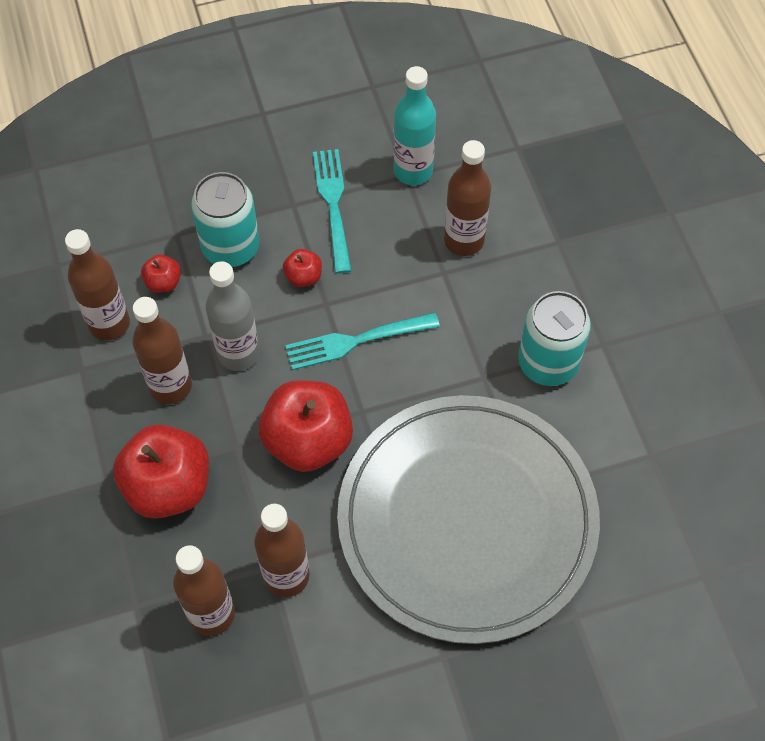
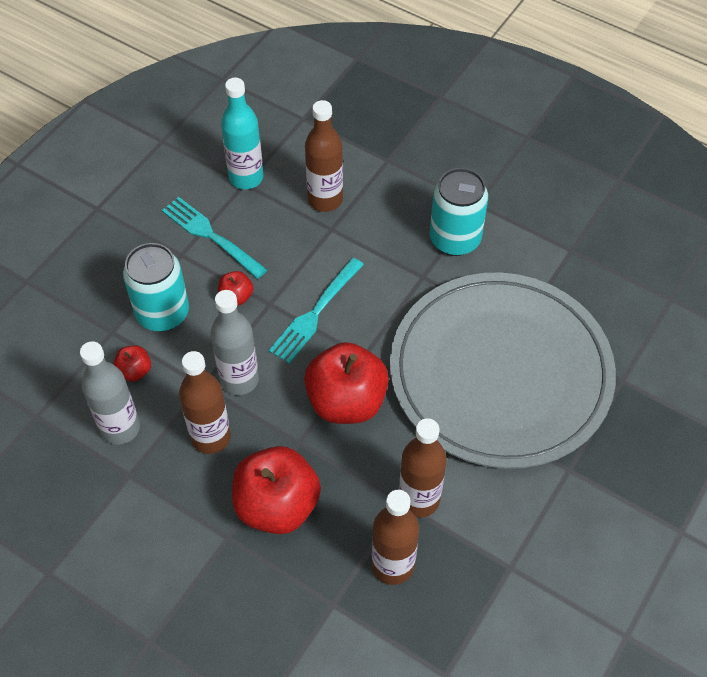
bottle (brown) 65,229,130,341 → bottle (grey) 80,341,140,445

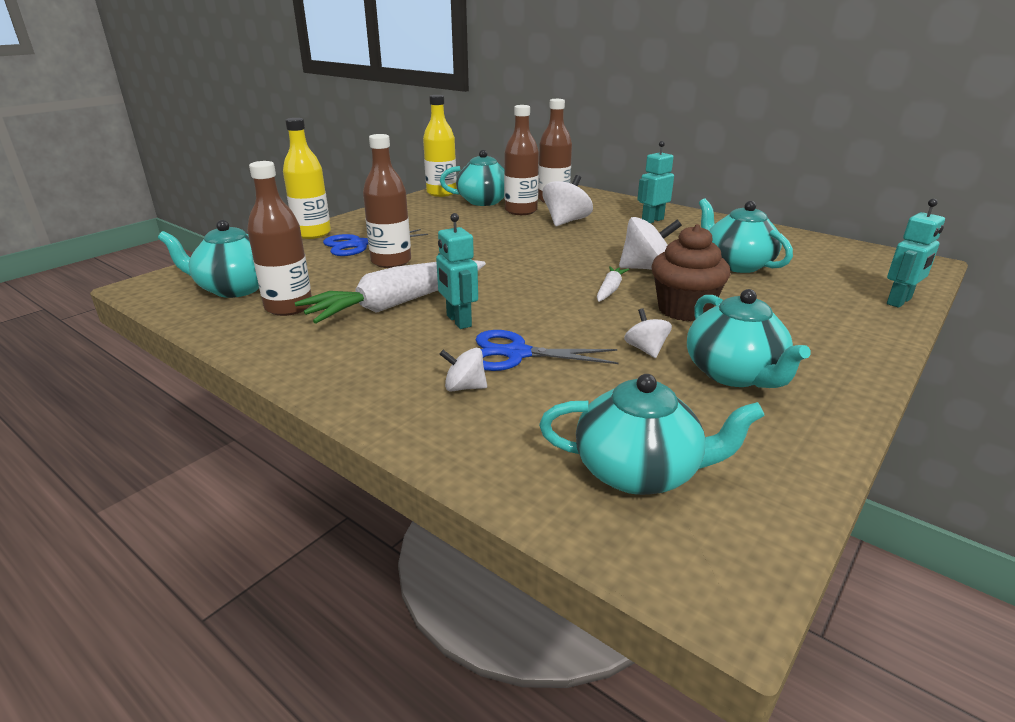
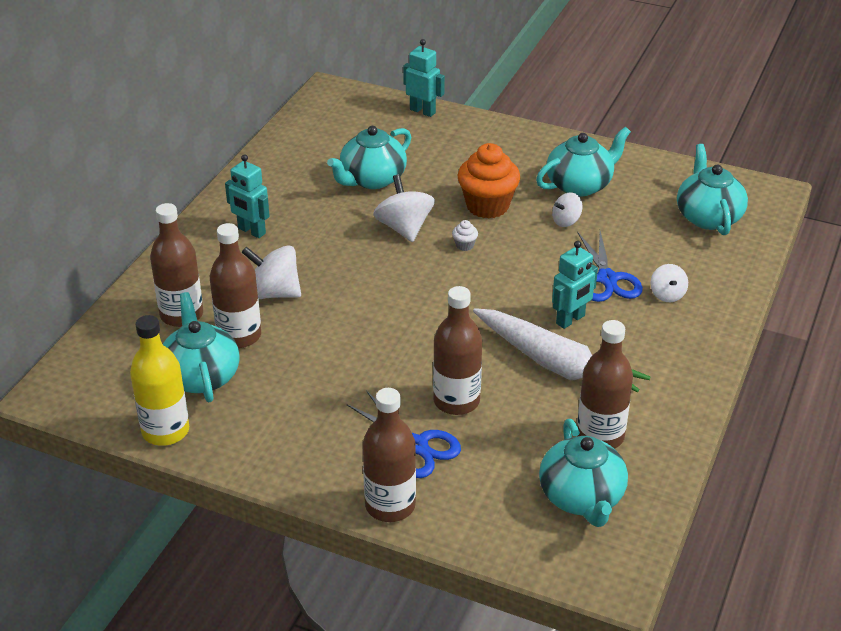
bottle (yellow) 283,118,331,239 → bottle (brown) 363,388,416,522
carrot (white) 597,266,629,302 → cupcake (white) 452,220,478,251
cupcake (brown) 652,224,731,321 → cupcake (orange) 458,143,520,218

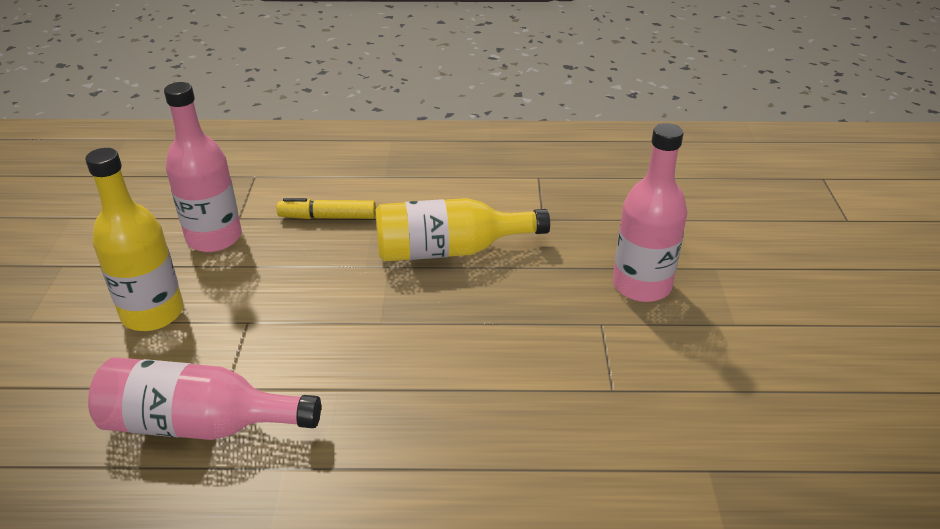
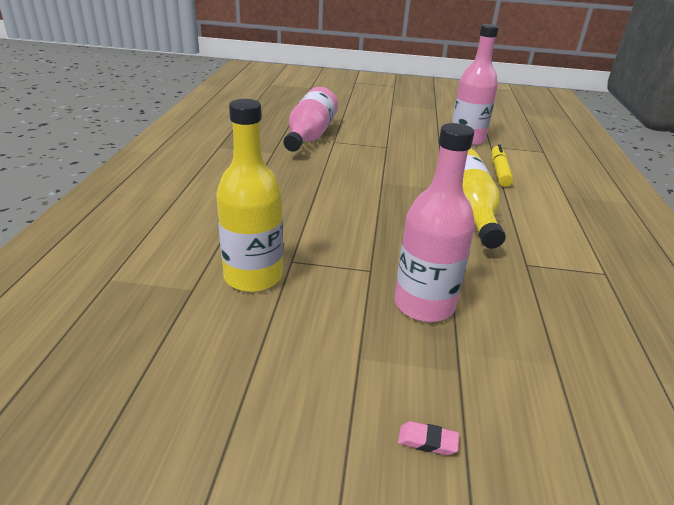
bottle (yellow) 85,148,184,331 → bottle (yellow) 216,99,283,292, move
- → eraser (pink) 398,421,459,455

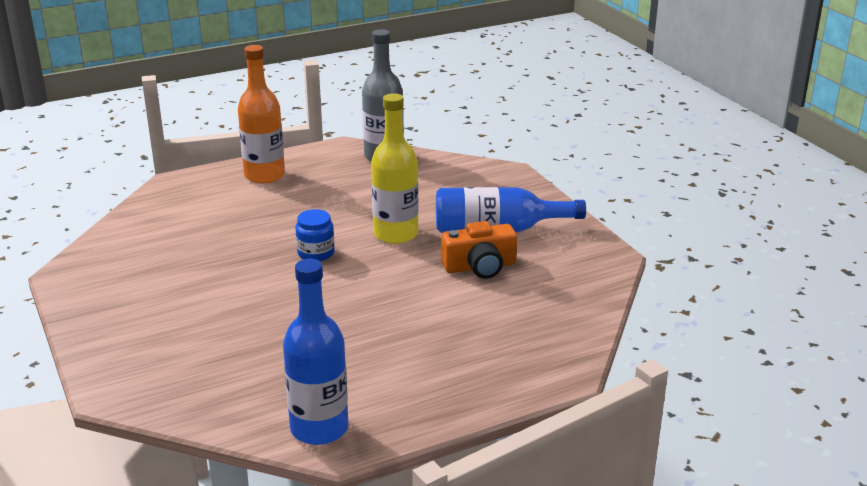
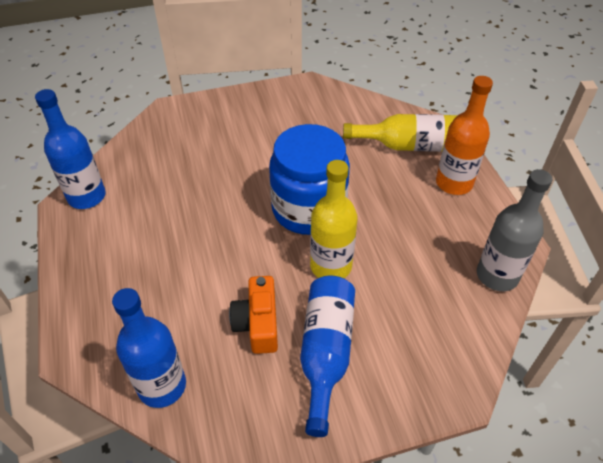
- → bottle (blue) 112,288,186,408
jar (blue) 296,209,335,261 → jar (blue) 269,124,350,235, x2.37
- → bottle (yellow) 343,114,458,152

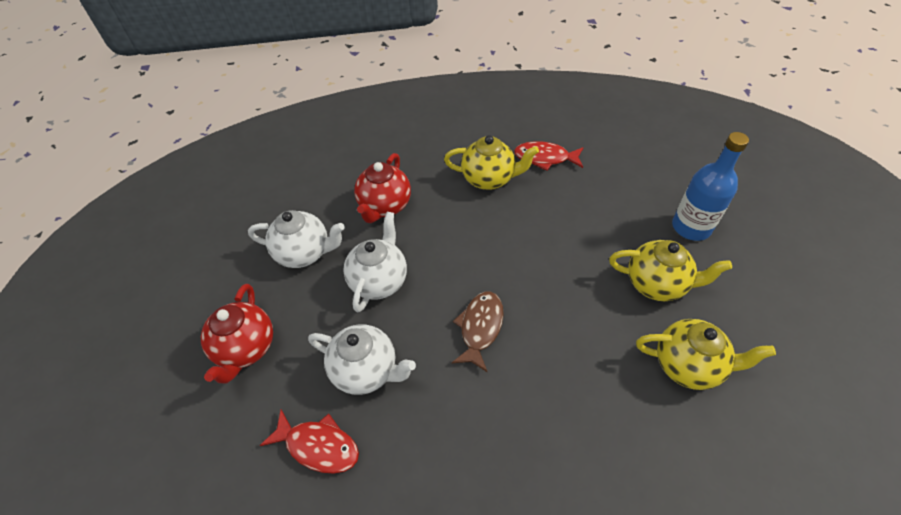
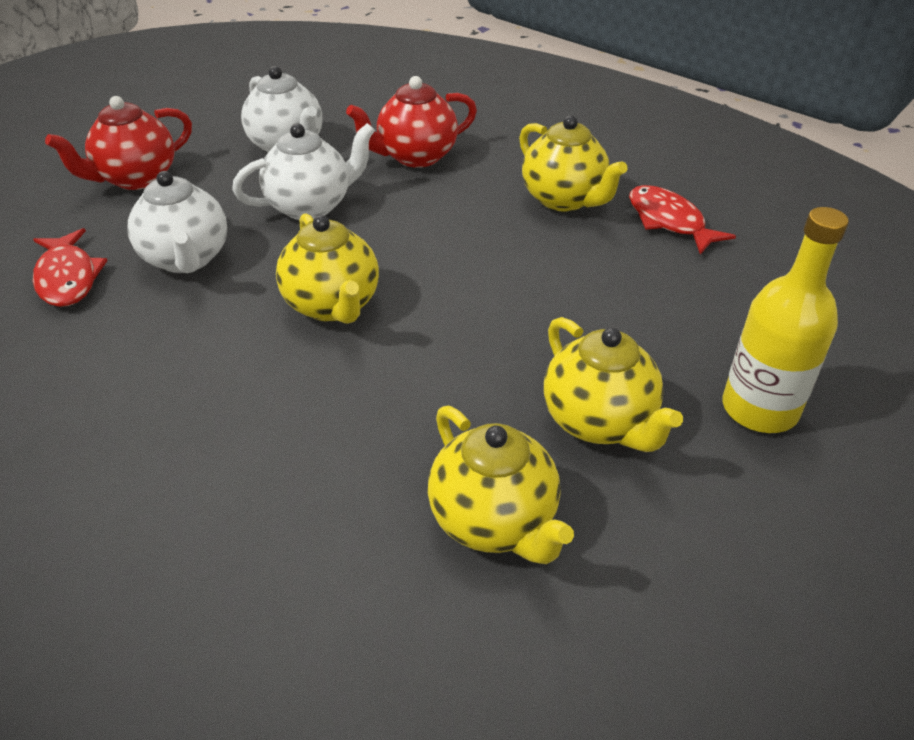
fish (brown) 452,292,504,372 → teapot (yellow) 276,213,379,324
bottle (blue) 672,132,749,241 → bottle (yellow) 722,207,849,433

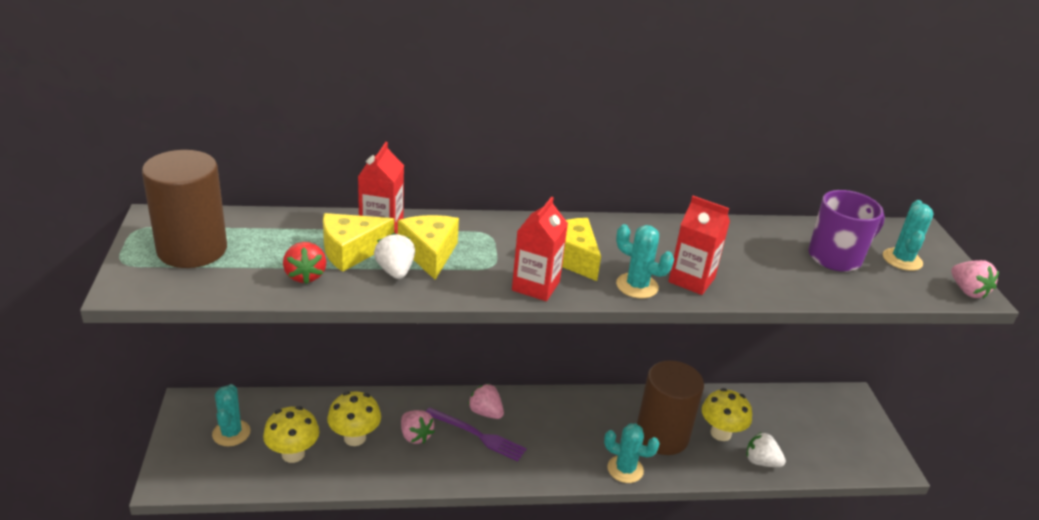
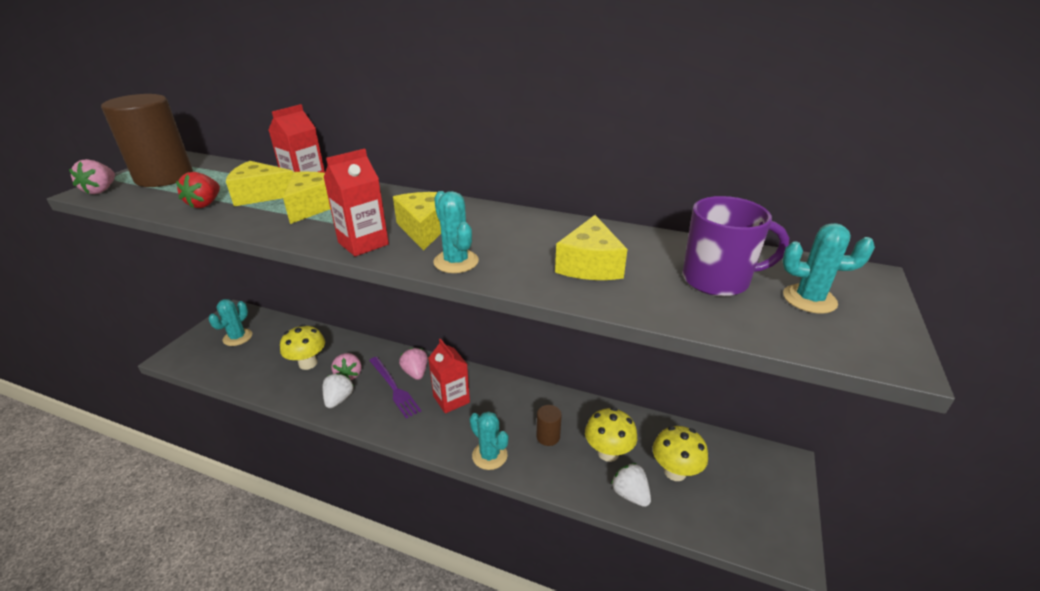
strawberry (pink) 951,260,999,299 → strawberry (pink) 69,159,115,194, move
strawberry (white) 374,233,415,279 → strawberry (white) 322,373,354,408, move
carton (red) 668,196,730,295 → carton (red) 428,339,470,413, move
cylinder (brown) 637,360,704,455 → cylinder (brown) 537,405,562,446, x0.45
- → cheese (yellow) 555,215,627,280
mushroom (yellow) 263,406,320,463 → mushroom (yellow) 653,426,708,481, move
cactus (turquoise) 883,200,934,271 → cactus (turquoise) 782,223,875,314, 60 degrees clockwise

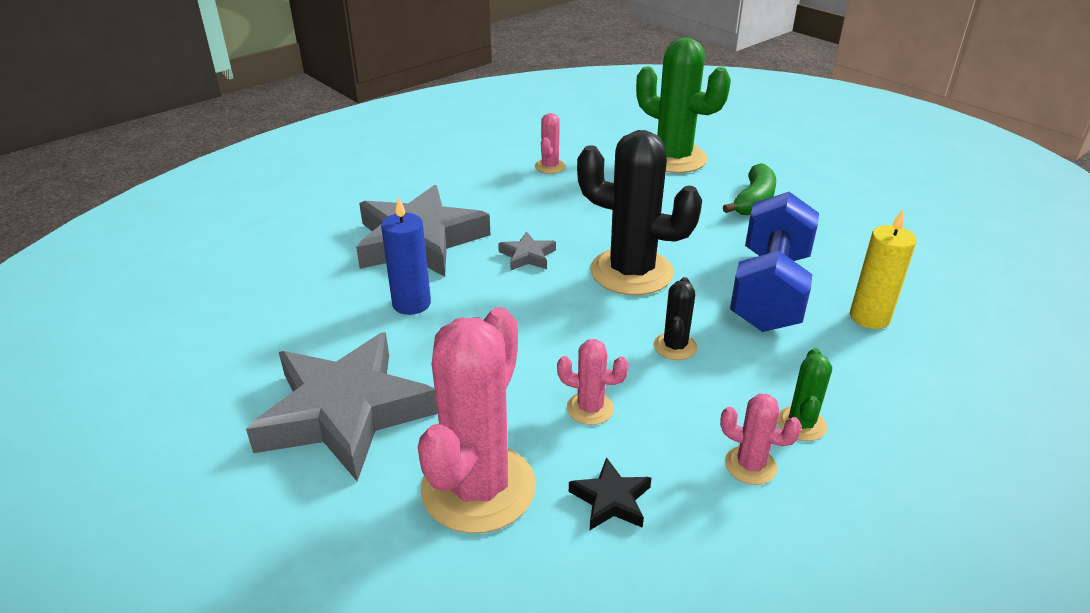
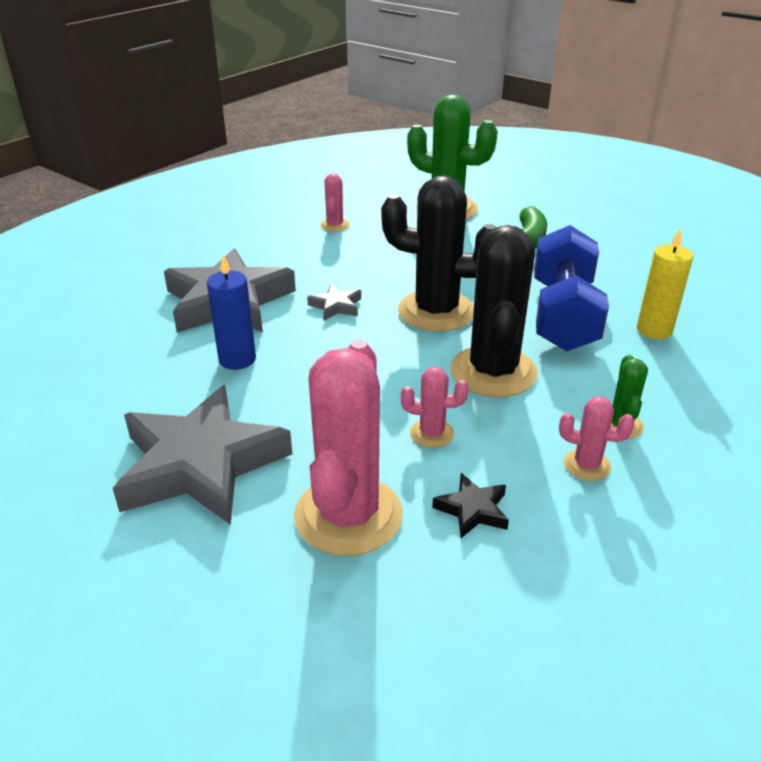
cactus (black) 654,277,697,360 → cactus (black) 450,225,538,397, x2.17

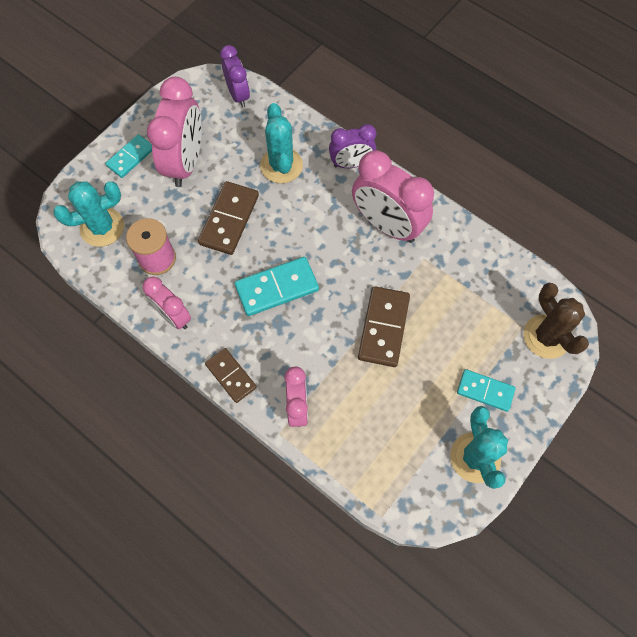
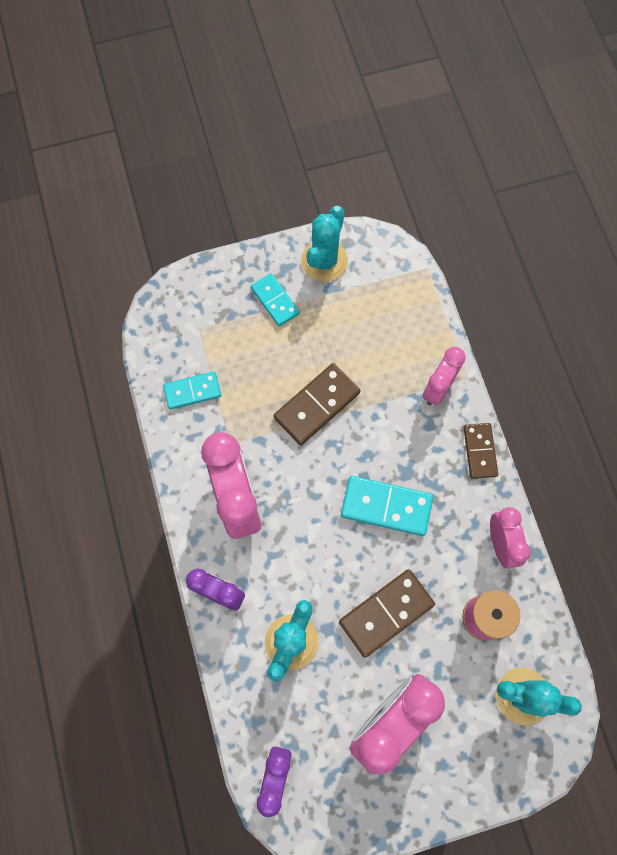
domino (turquoise) 105,134,152,178 → domino (turquoise) 163,372,221,410, move
cactus (brown) 523,282,589,359 → -

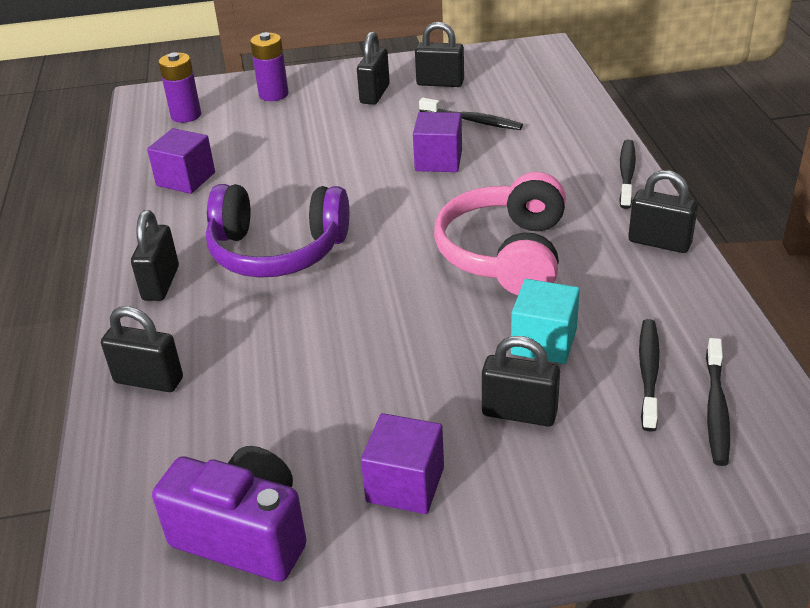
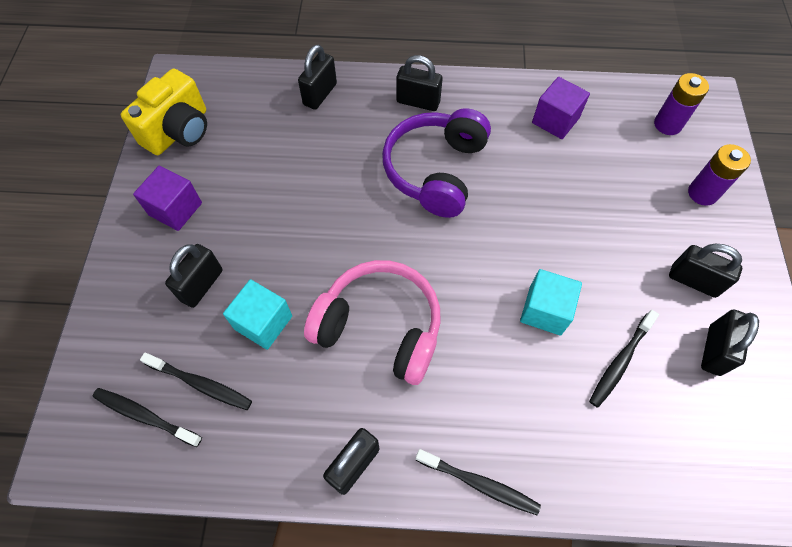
camera (purple) 152,446,307,582 → camera (yellow) 121,69,207,155
cube (purple) 413,112,462,172 → cube (turquoise) 520,269,582,336

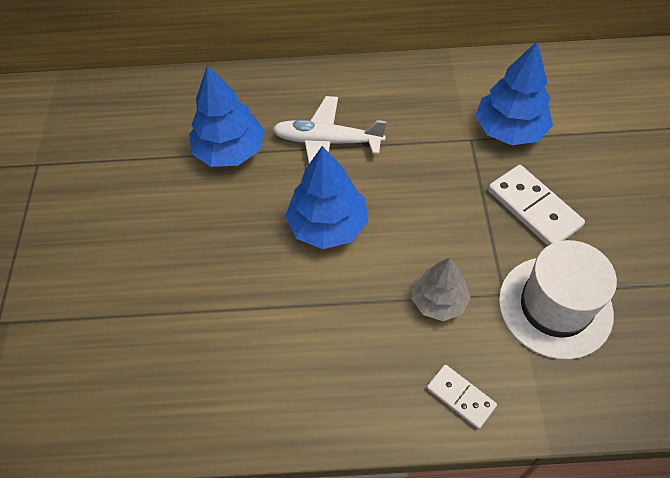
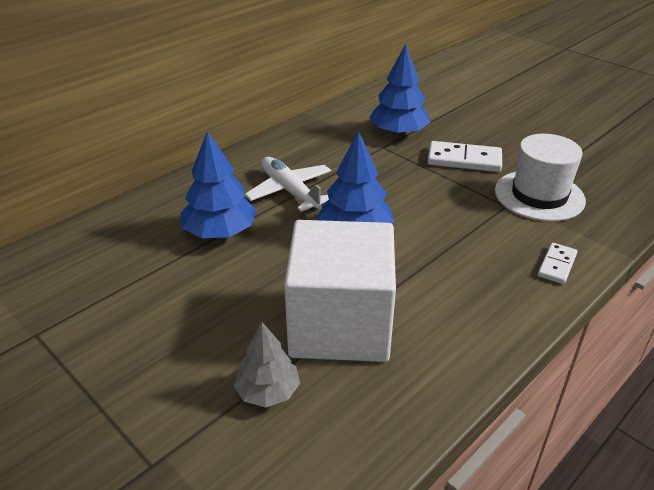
tree (grey) 411,258,471,321 → tree (grey) 233,322,300,407, move
plane (white) 273,96,386,163 → plane (white) 245,157,331,212, 90 degrees clockwise
- → cube (white) 284,220,396,362
domino (white) 427,365,497,429 → domino (white) 538,243,577,284, 60 degrees counterclockwise

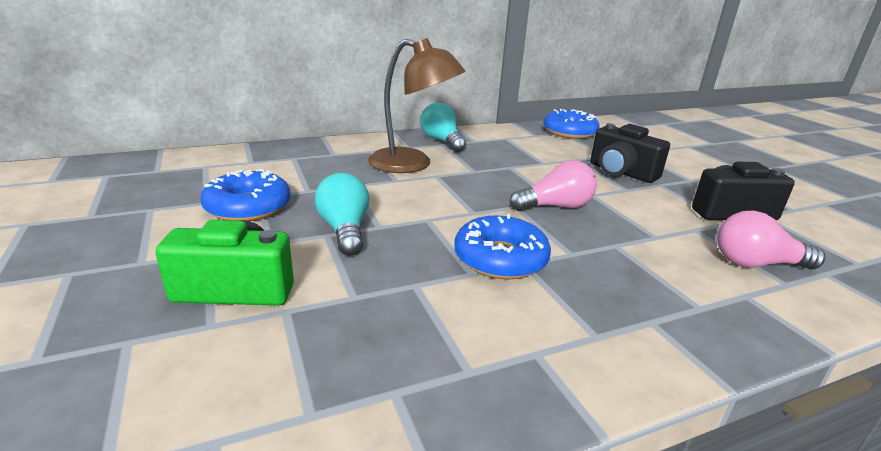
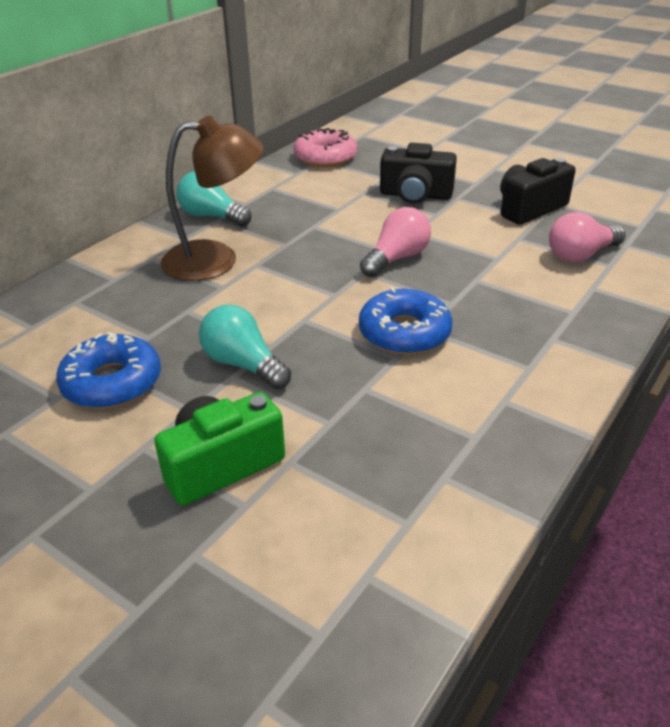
donut (blue) 543,109,600,139 → donut (pink) 294,128,357,167

